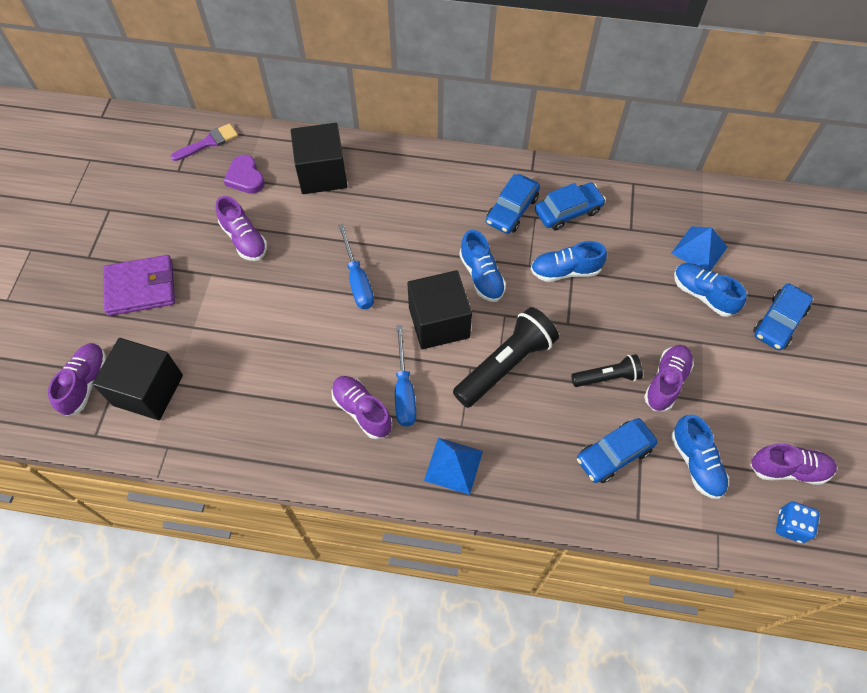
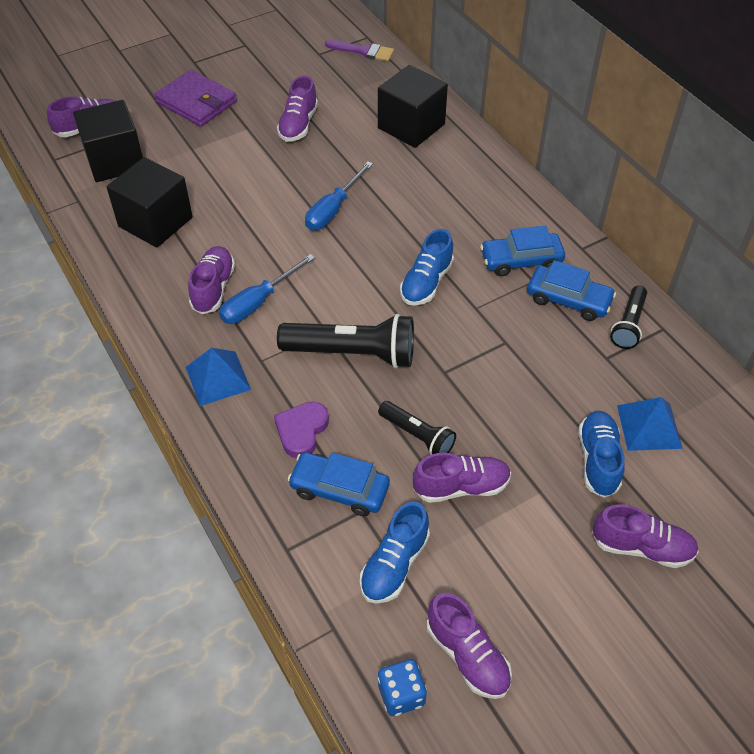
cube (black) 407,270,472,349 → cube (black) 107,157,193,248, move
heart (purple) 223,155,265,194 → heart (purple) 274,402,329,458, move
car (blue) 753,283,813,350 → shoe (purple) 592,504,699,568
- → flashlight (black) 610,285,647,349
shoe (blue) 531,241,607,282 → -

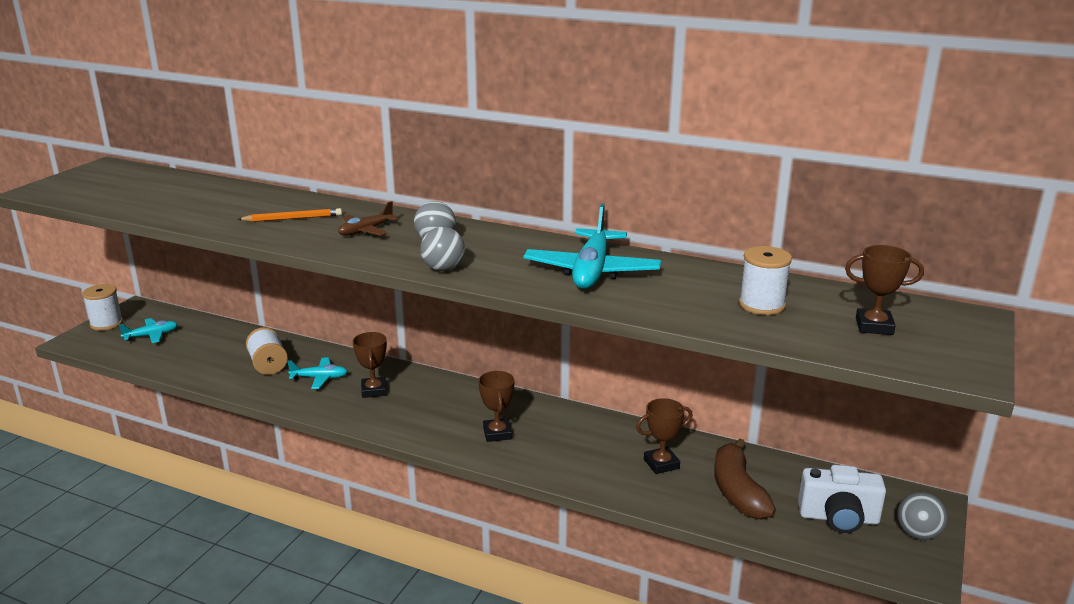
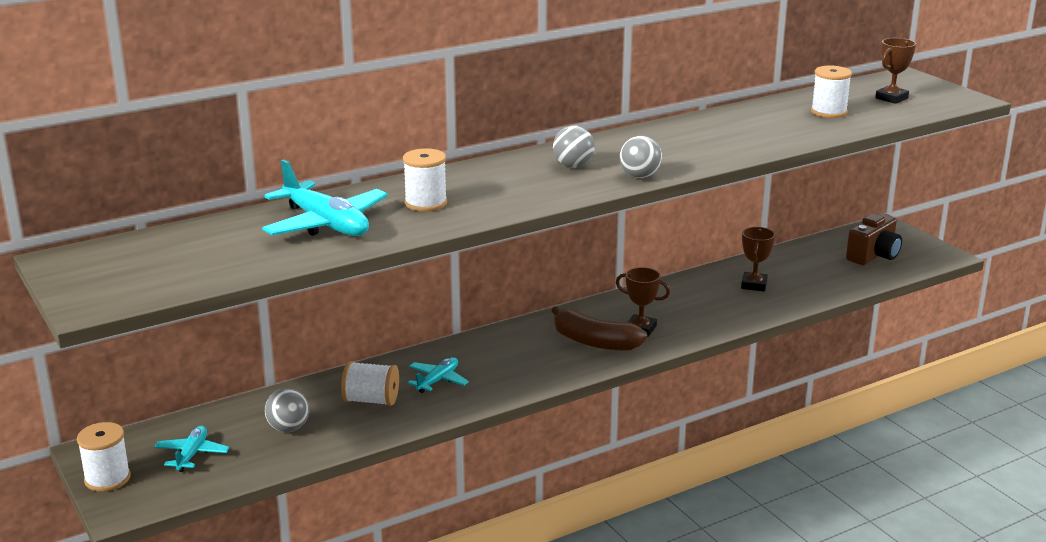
plane (turquoise) 523,204,661,289 → plane (turquoise) 262,159,388,236, move
ball (grey) 897,492,948,540 → ball (grey) 265,388,309,432, move
pencil (orange) 237,208,342,222 → spool (white) 403,148,447,212
banana (brown) 714,438,776,519 → banana (brown) 551,306,648,351, move
camera (white) 798,465,886,533 → camera (brown) 846,213,902,265
plane (brown) 338,201,399,236 → -
trophy (brown) 353,332,387,398 → -

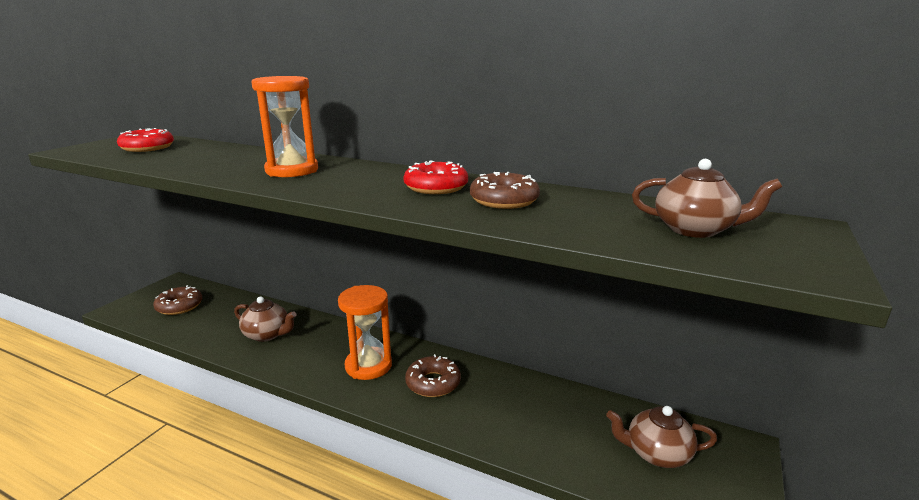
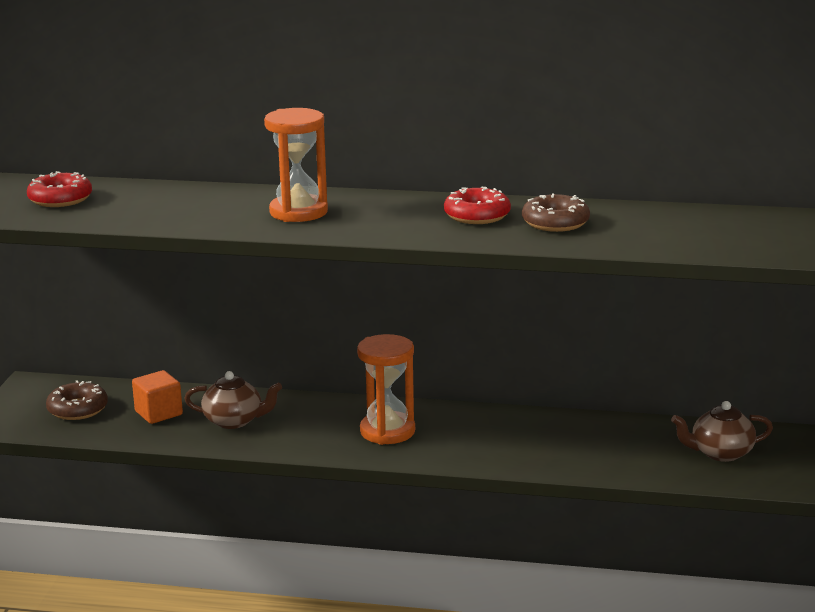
- → cube (orange) 132,370,183,424
donut (brown) 405,354,461,397 → -
teapot (brown) 632,159,782,238 → -

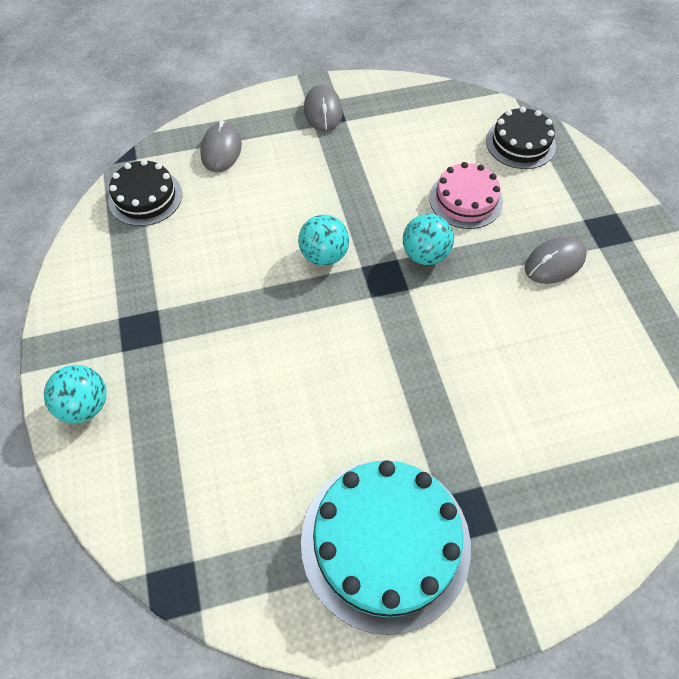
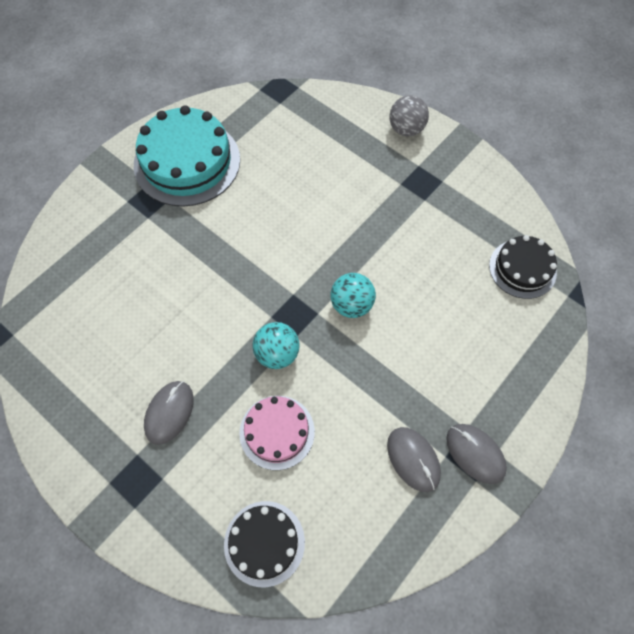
mouse (grey) 200,120,242,172 → mouse (grey) 387,427,441,492, move
ball (turquoise) 44,365,107,423 → ball (grey) 389,95,429,136

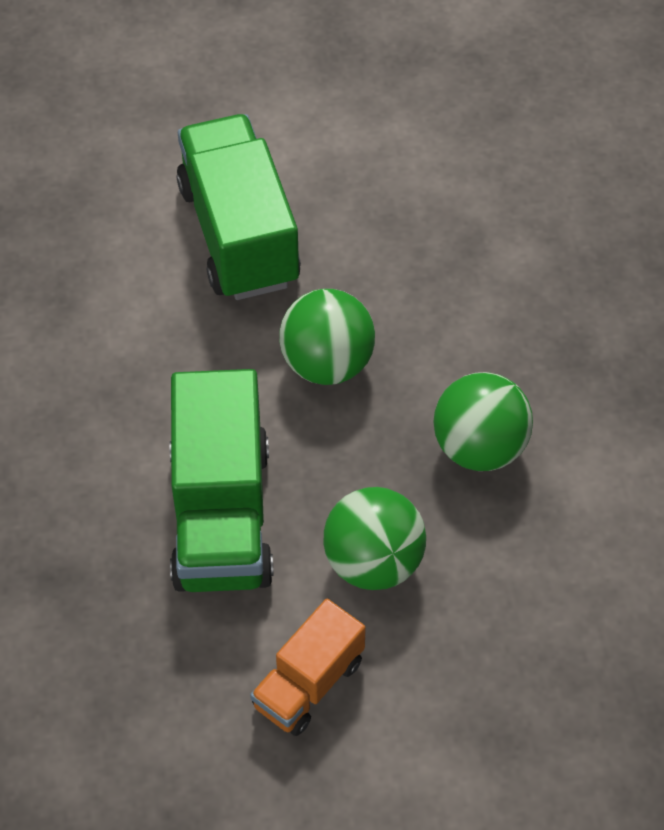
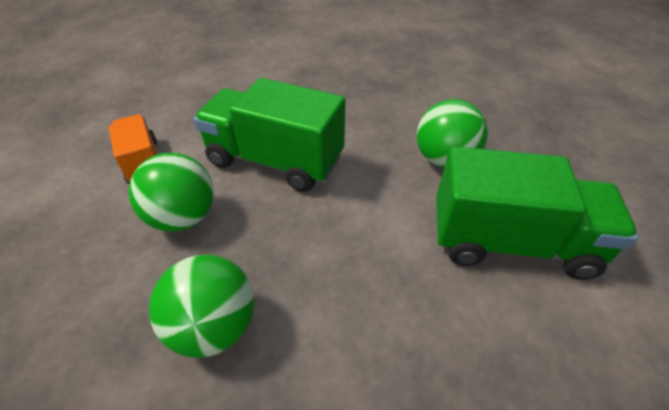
ball (green) 279,289,375,385 → ball (green) 417,99,488,168, move

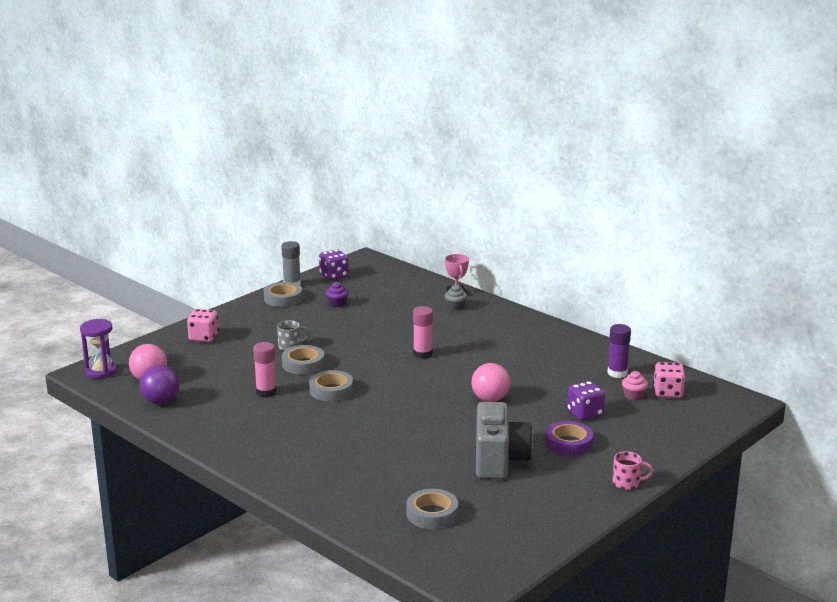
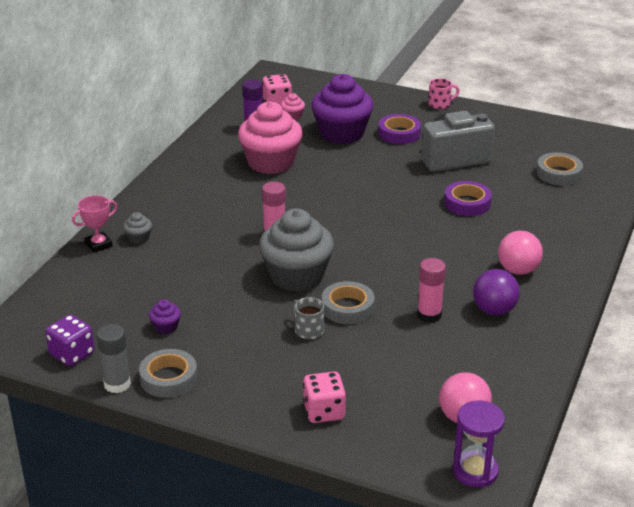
- → cupcake (pink) 238,101,303,174
- → cupcake (grey) 259,209,334,292
dice (purple) 567,381,605,420 → cupcake (purple) 312,74,373,144
mug (pink) 612,451,653,490 → mug (pink) 428,78,460,109, 90 degrees clockwise
- → tape (purple) 444,181,492,216
ball (purple) 140,365,179,404 → ball (purple) 473,269,520,315, move
ball (pink) 472,363,510,402 → ball (pink) 498,231,543,275, move
tape (grey) 309,370,354,402 → -

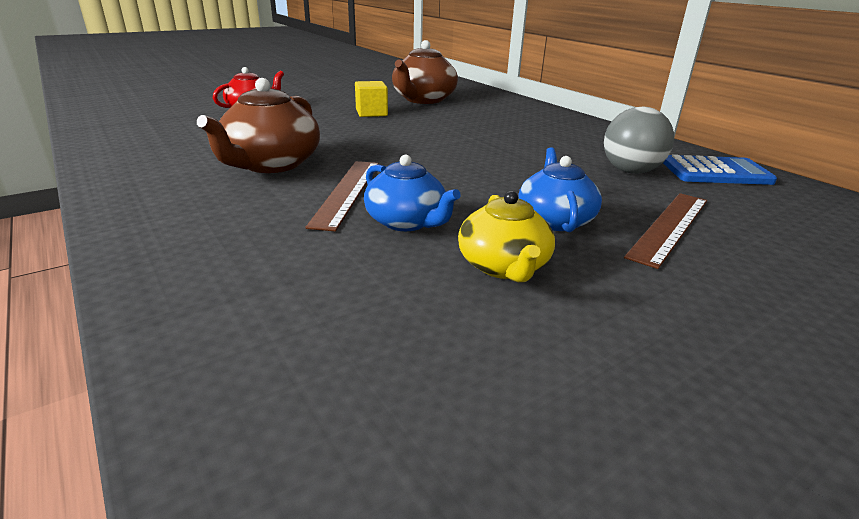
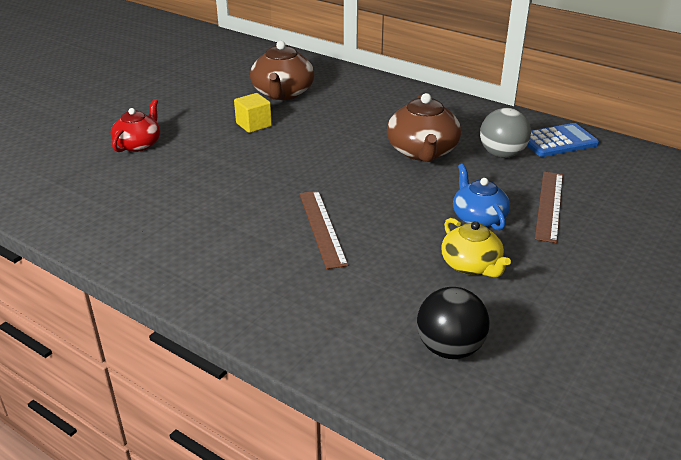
teapot (brown) 197,78,320,173 → teapot (brown) 387,93,461,162, move
- → ball (black) 417,287,489,359
teapot (blue) 364,155,461,231 → -

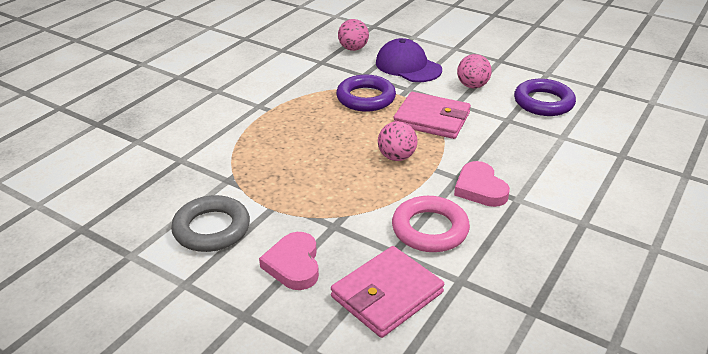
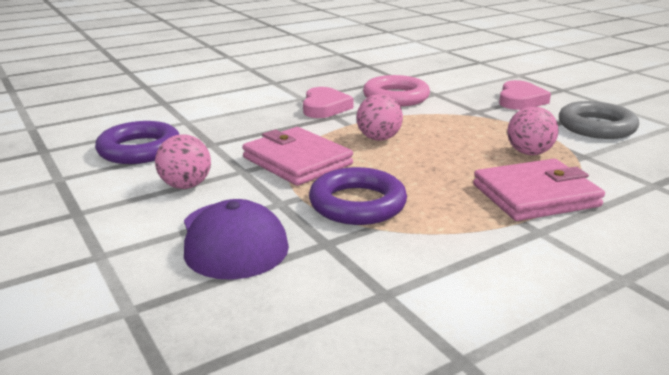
wallet (pink) 331,246,444,338 → wallet (pink) 473,159,605,221, move
ball (pink) 338,19,369,51 → ball (pink) 507,106,559,155, move

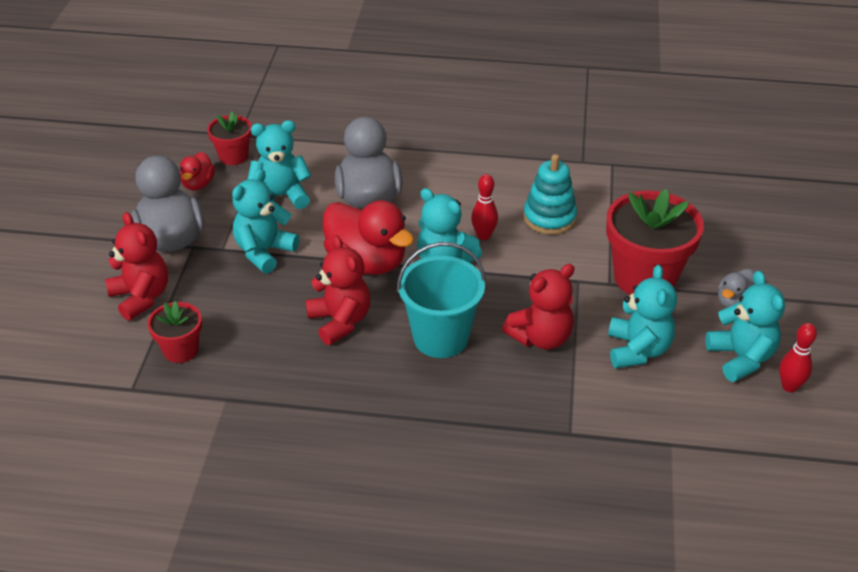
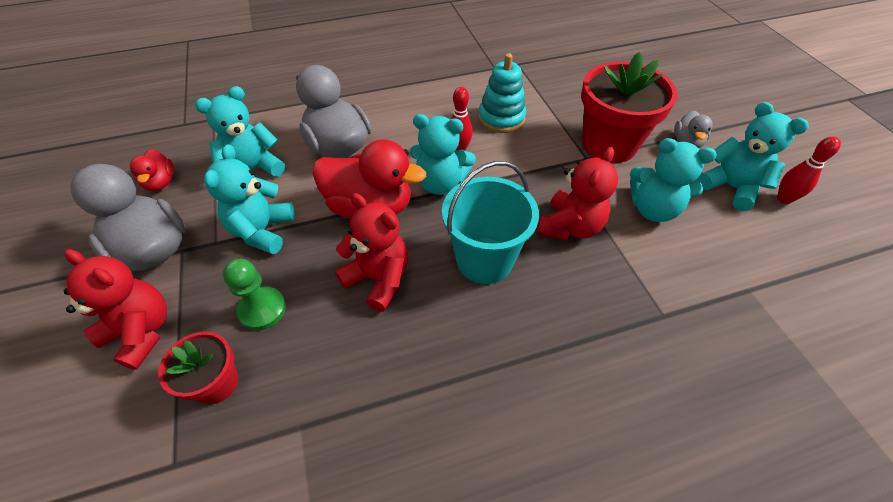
- → pawn (green) 223,259,286,330
teddy bear (turquoise) 608,265,677,368 → teddy bear (turquoise) 630,138,717,222, 135 degrees clockwise
flower pot (red) 207,111,252,165 → -

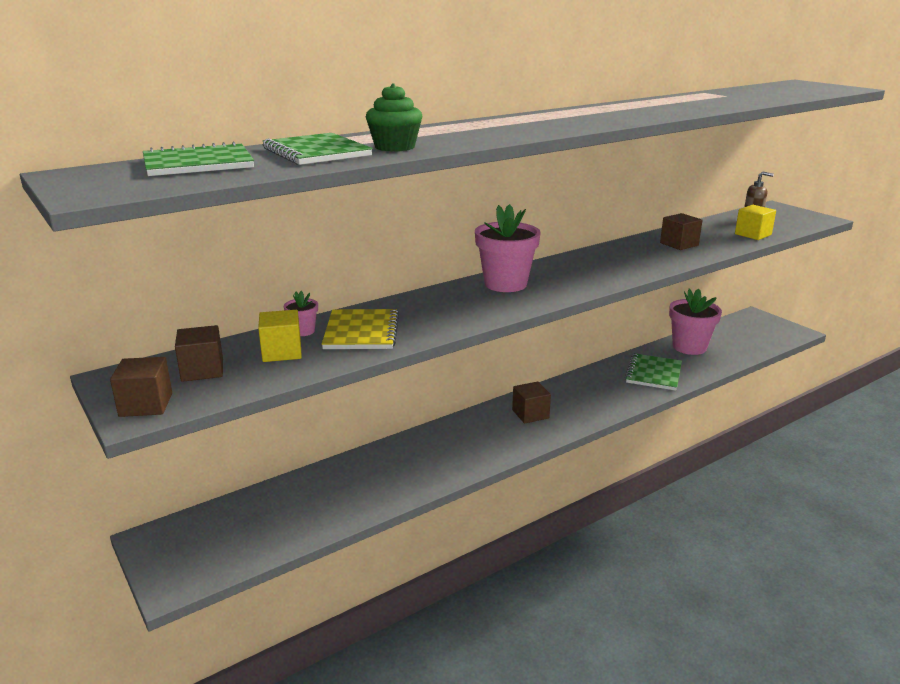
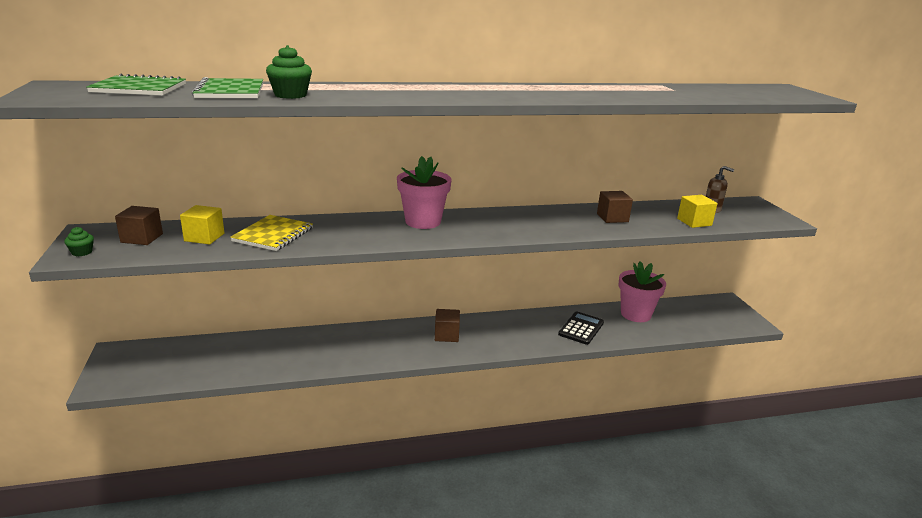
cube (brown) 110,357,172,417 → cupcake (green) 64,227,94,256
notebook (green) 625,353,682,391 → calculator (black) 558,312,604,345
flower pot (pink) 284,291,318,336 → -

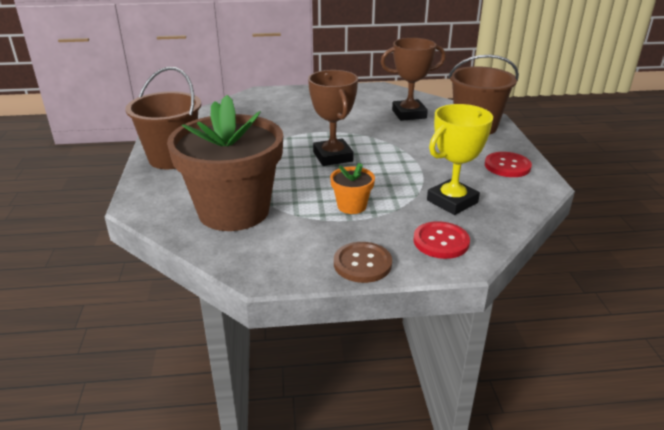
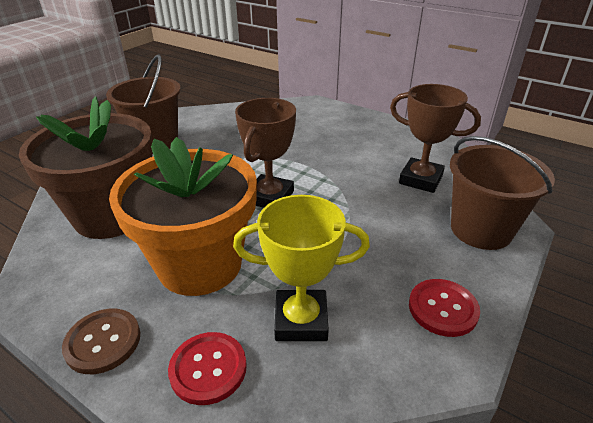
flower pot (orange) 330,163,375,214 → flower pot (orange) 109,137,257,296, x2.41

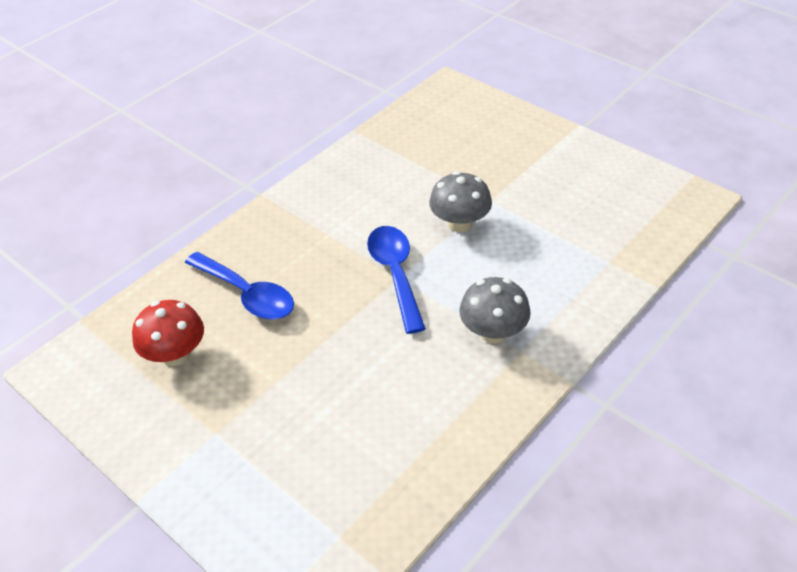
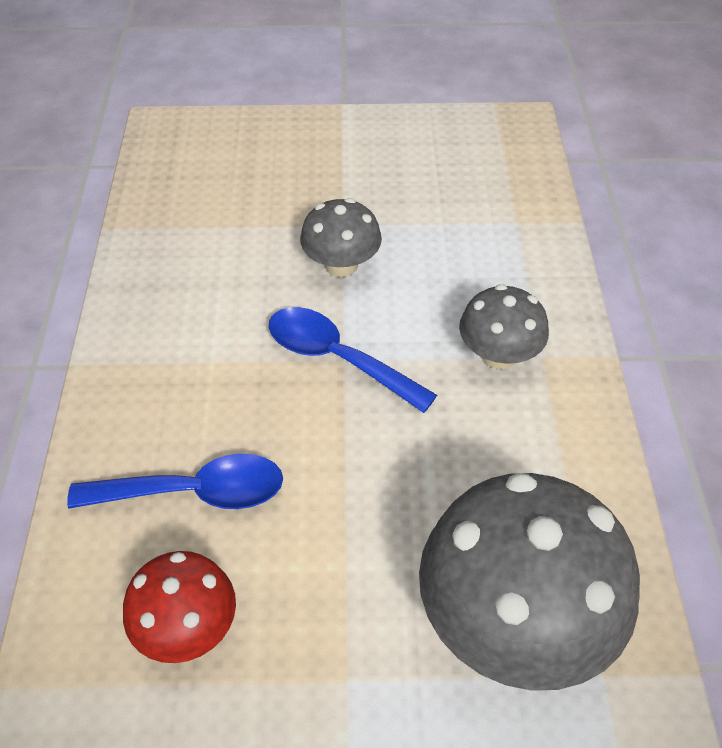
- → mushroom (grey) 419,473,640,691

